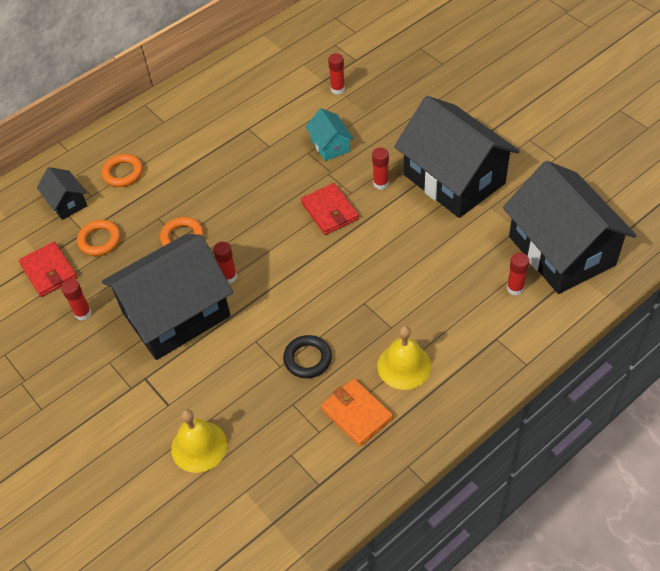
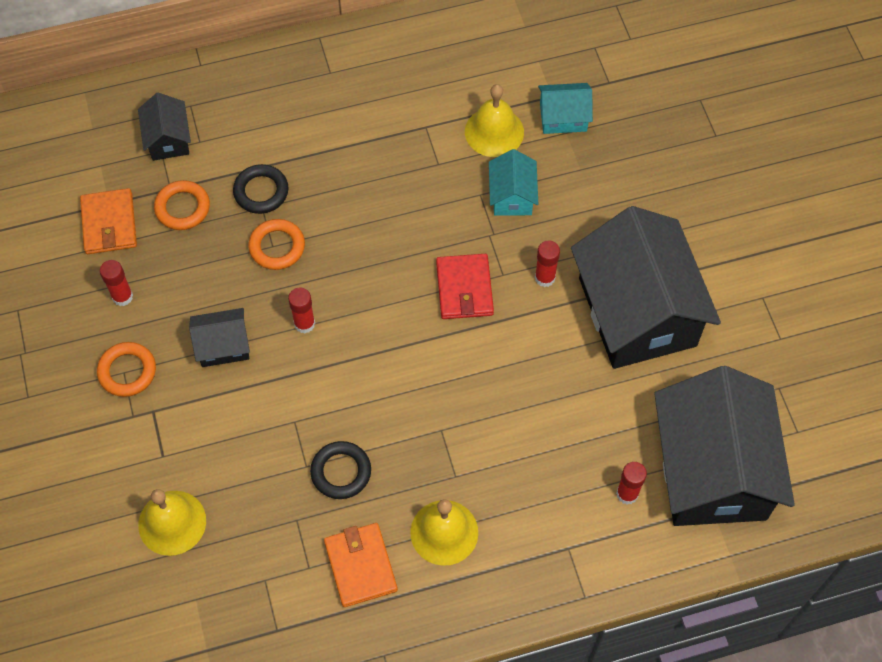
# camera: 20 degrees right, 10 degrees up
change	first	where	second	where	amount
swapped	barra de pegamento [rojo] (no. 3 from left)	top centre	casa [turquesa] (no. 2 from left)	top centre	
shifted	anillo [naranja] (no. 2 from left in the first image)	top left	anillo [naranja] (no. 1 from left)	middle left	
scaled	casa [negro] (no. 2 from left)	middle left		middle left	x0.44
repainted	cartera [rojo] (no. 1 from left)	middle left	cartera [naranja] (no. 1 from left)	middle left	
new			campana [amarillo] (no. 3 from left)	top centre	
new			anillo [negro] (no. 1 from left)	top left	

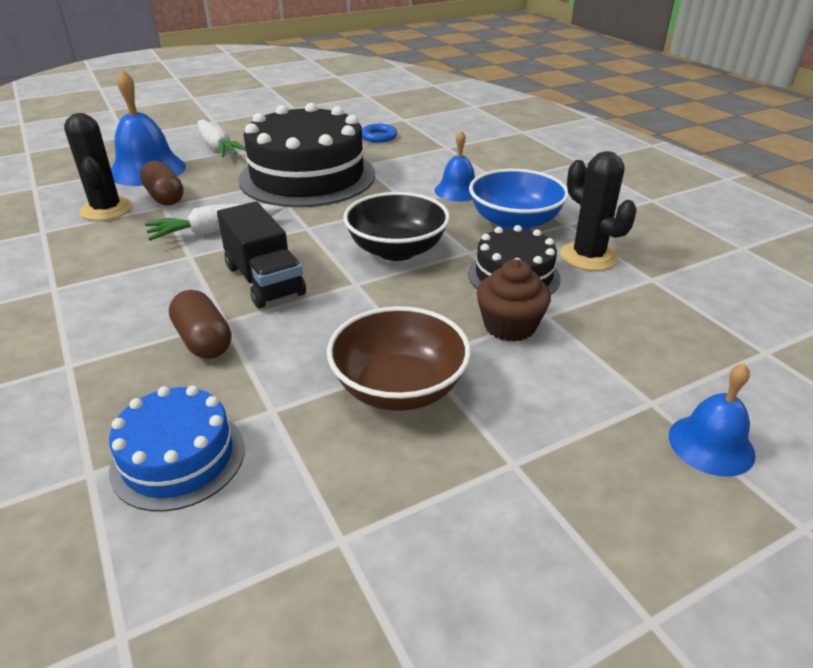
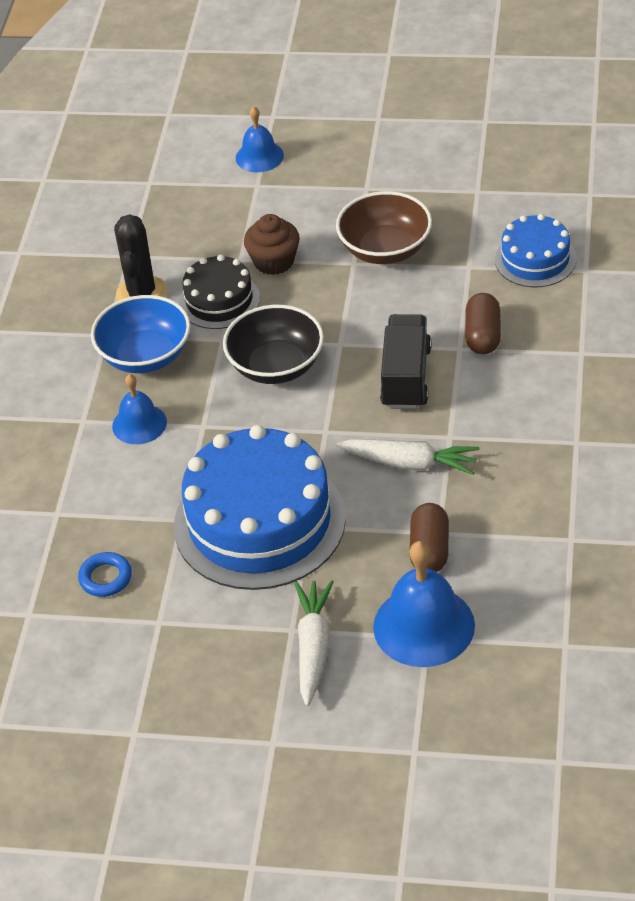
# camera: 140 degrees left, 10 degrees up
change	first	where	second	where	amount
repainted	tarta [negro] (no. 1 from left)	top centre	tarta [azul] (no. 1 from left)	centre	
gone	cactus [negro] (no. 1 from left)	top left			

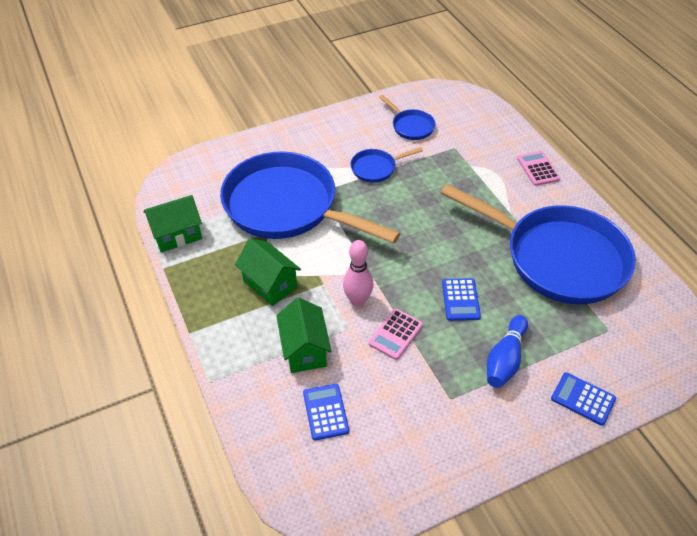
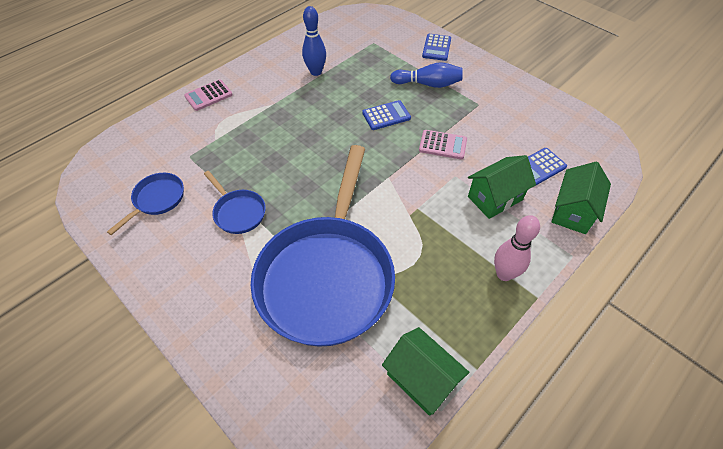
# camera: 110 degrees left, 5 degrees up
change	first	where	second	where	amount
swapped	sartén [azul] (no. 4 from left)	middle right	bolo [azul] (no. 1 from left)	top centre	
shifted	casa [verde] (no. 2 from left in the first image)	centre	casa [verde] (no. 3 from left)	middle right	
shifted	bolo [rosa]	centre		middle right	

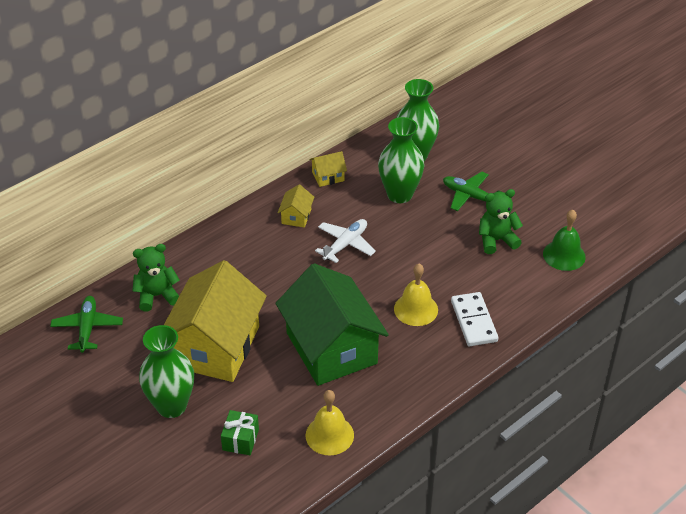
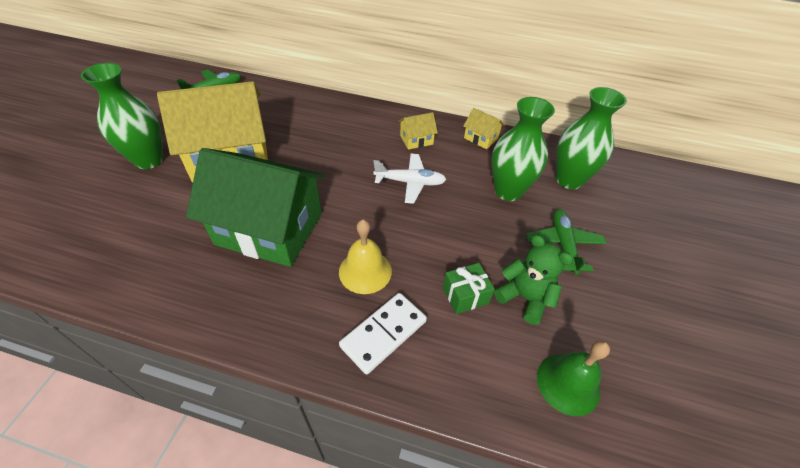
# camera: 55 degrees right, 5 degrees up
change	first	where	second	where	amount
gone	osito [verde] (no. 1 from left)	middle left			
rotated	casa [verde]	centre		middle left	75 degrees clockwise
gone	campana [amarillo] (no. 1 from left)	bottom centre			
shifted	regalo [verde]	bottom centre		centre	

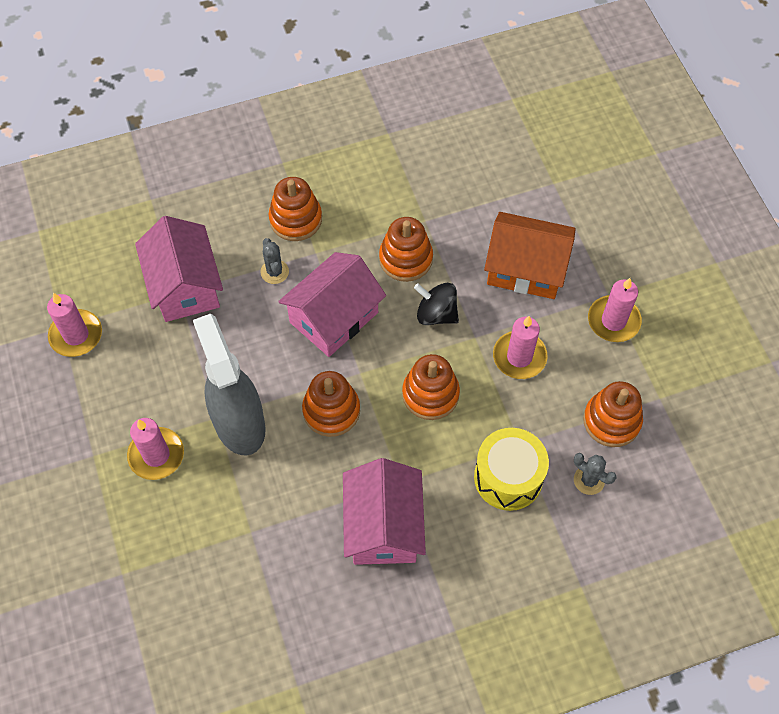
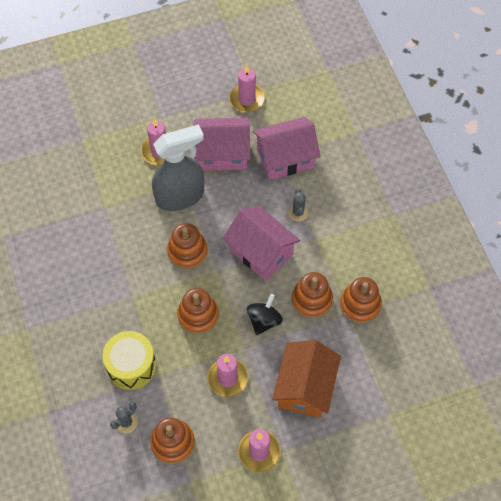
# camera: 90 degrees right, 0 degrees up
change	first	where	second	where	amount
shifted	juguete apilable [naranja] (no. 1 from left in the first image)	top centre	juguete apilable [naranja] (no. 5 from left)	middle right	
rotated	cactus [gris] (no. 1 from left in the first image)	centre	cactus [gris] (no. 2 from left)	centre	75 degrees counterclockwise
shifted	casa [rosa] (no. 3 from left in the first image)	bottom centre	casa [rosa] (no. 1 from left)	top centre	

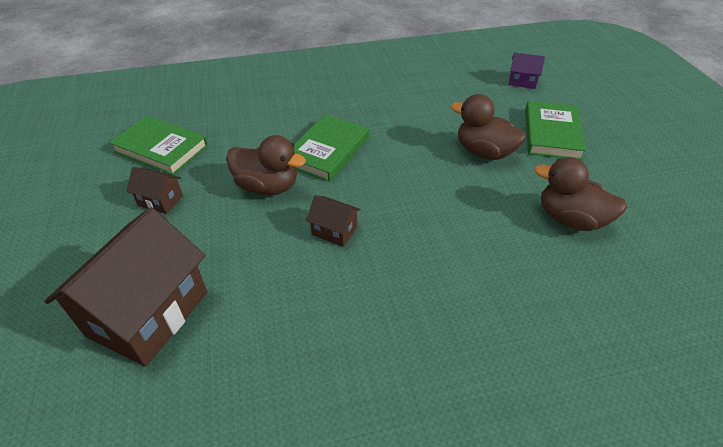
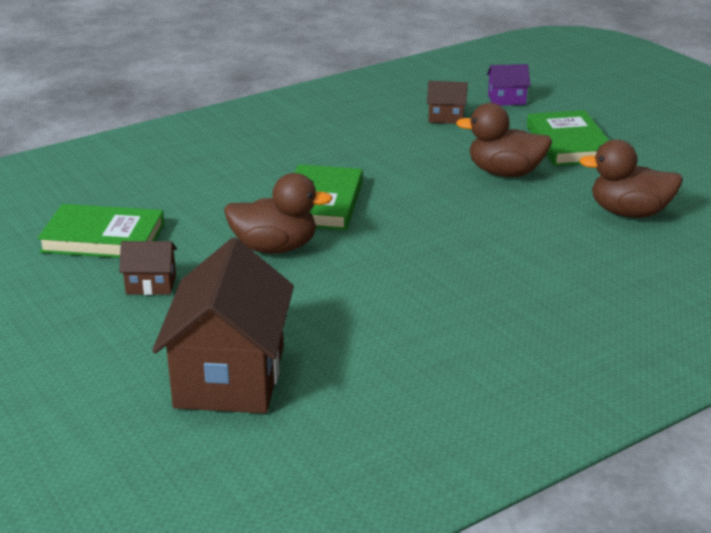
# camera: 20 degrees left, 15 degrees down
change	first	where	second	where	amount
shifted	casa [marrón] (no. 3 from left)	centre		top centre	

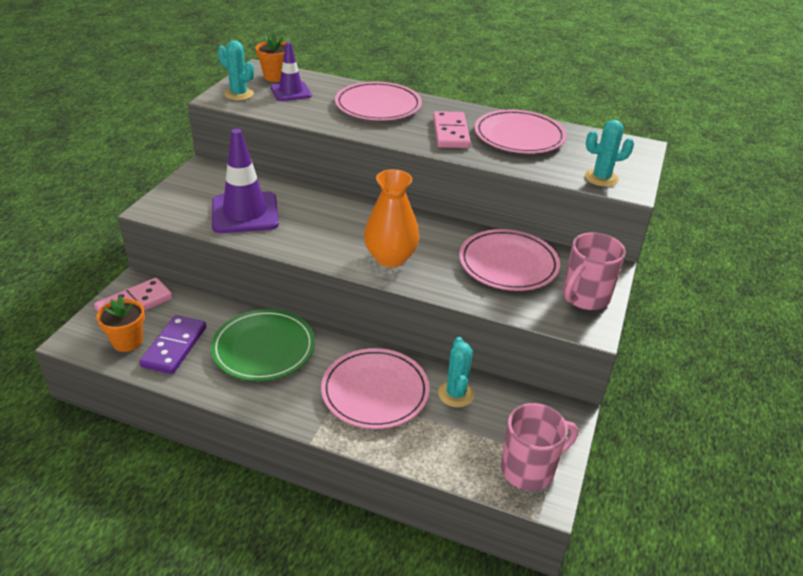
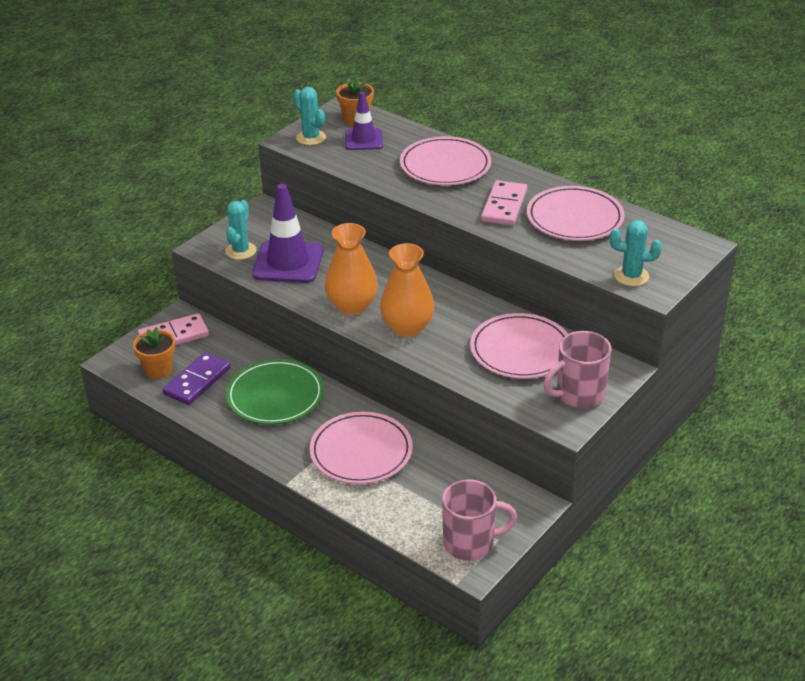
# camera: 20 degrees right, 0 degrees up
change	first	where	second	where	amount
shifted	cactus [turquesa] (no. 2 from left in the first image)	centre	cactus [turquesa] (no. 1 from left)	middle left	
new			florero [naranja] (no. 1 from left)	centre	

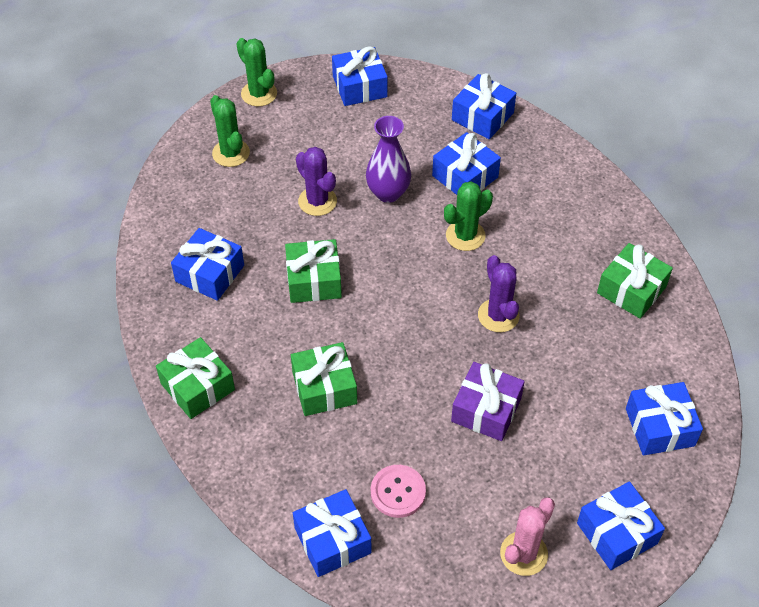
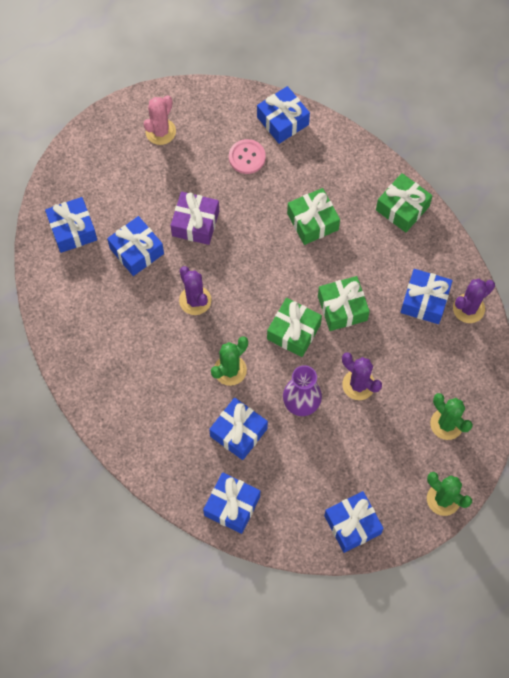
# camera: 170 degrees right, 15 degrees up
change	first	where	second	where	amount
shifted	regalo [verde] (no. 4 from left in the first image)	middle right	regalo [verde] (no. 1 from left)	centre	
shifted	regalo [azul] (no. 6 from left in the first image)	bottom right	regalo [azul] (no. 2 from left)	middle left	
new			cactus [morado] (no. 3 from left)	middle right	

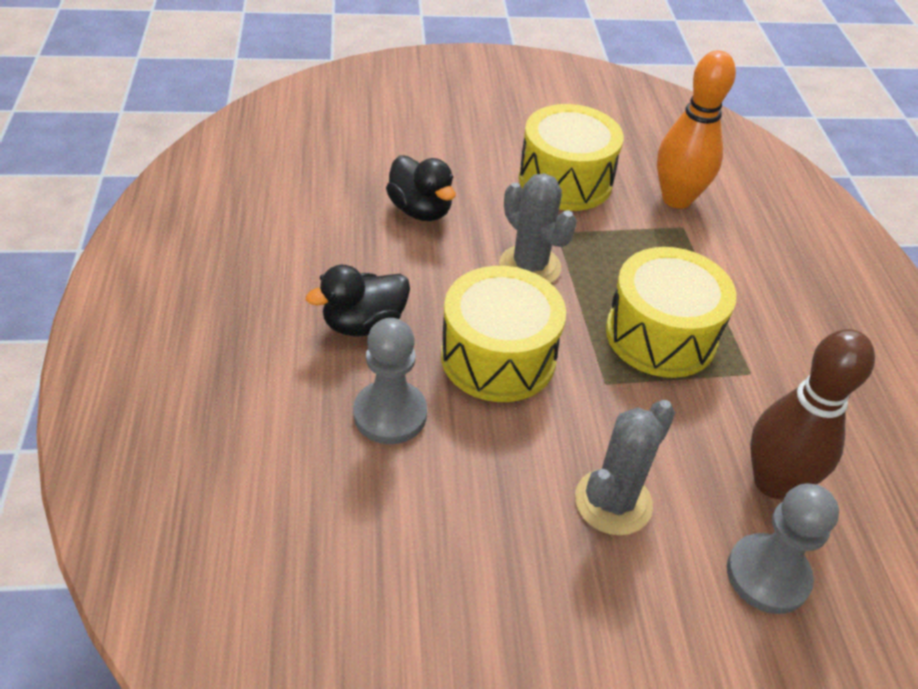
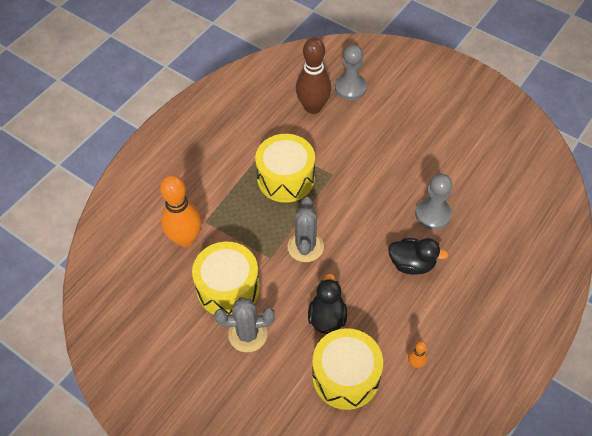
# camera: 135 degrees left, 10 degrees up
change	first	where	second	where	amount
shifted	tambor [amarillo] (no. 1 from left in the first image)	centre	tambor [amarillo] (no. 3 from left)	bottom centre	
shifted	cactus [gris] (no. 2 from left in the first image)	bottom right	cactus [gris] (no. 1 from left)	bottom centre	
new			bolo [naranja] (no. 2 from left)	bottom right	

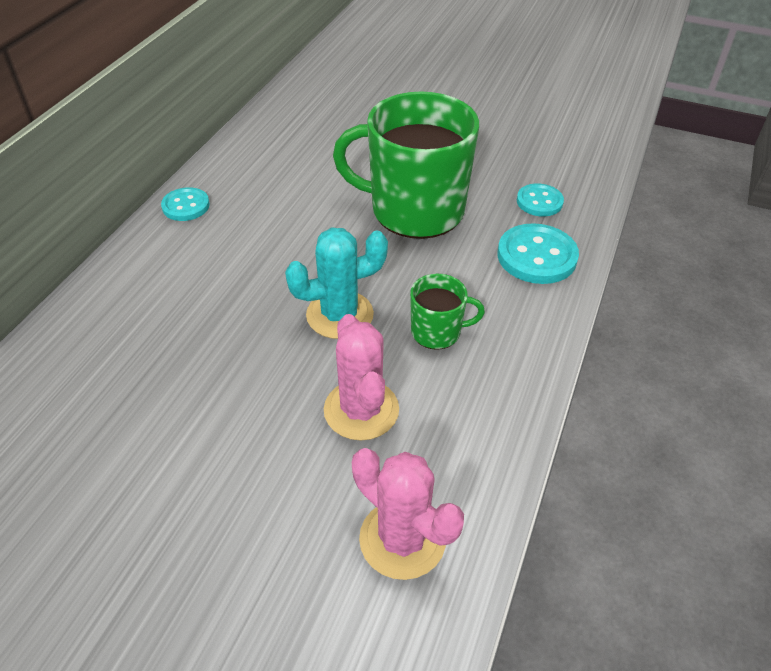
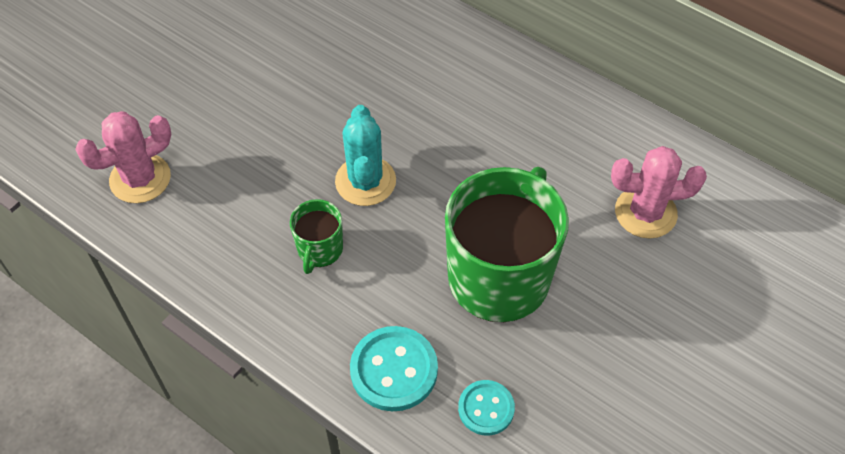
# camera: 105 degrees right, 10 degrees up
change	first	where	second	where	amount
gone	botón [turquesa] (no. 1 from left)	top left			
shifted	cactus [rosa] (no. 1 from left in the first image)	centre	cactus [rosa] (no. 2 from left)	middle right	

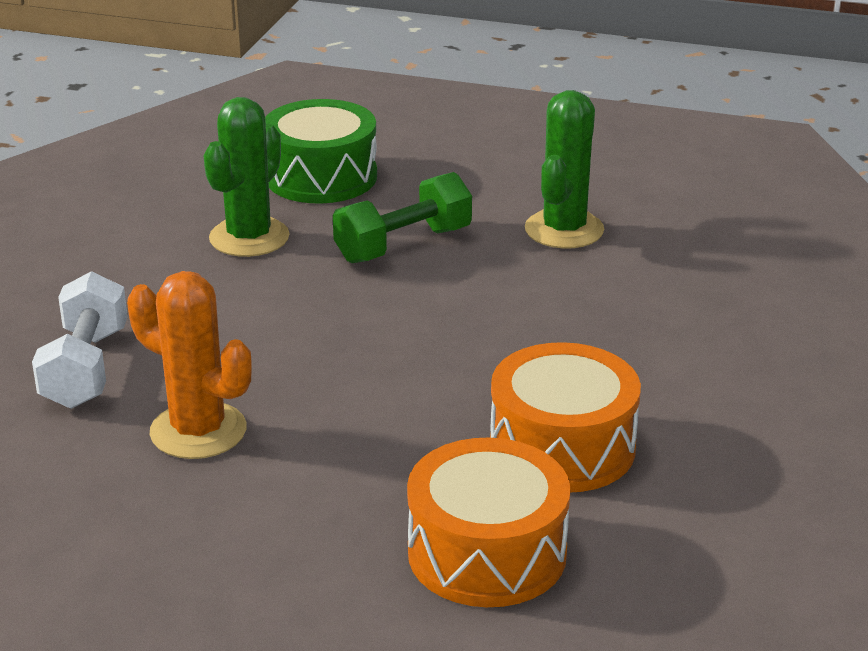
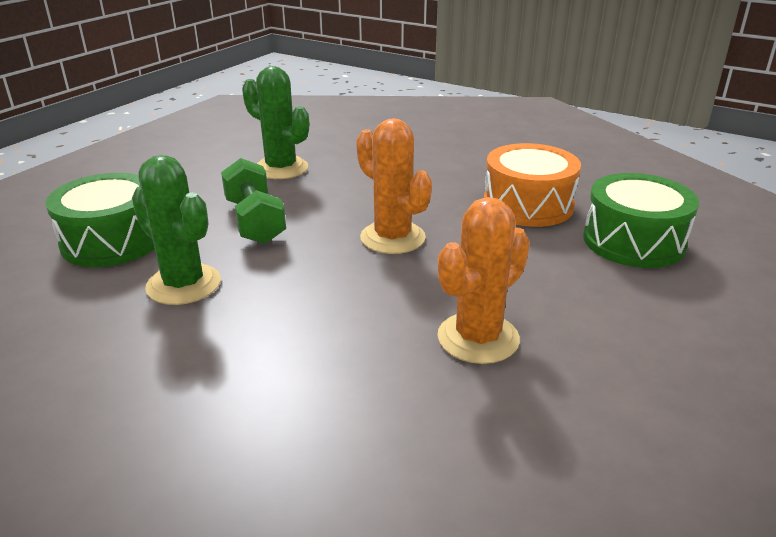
# camera: 75 degrees left, 0 degrees up
change	first	where	second	where	amount
gone	mancuerna [blanco]	middle left			
repainted	tambor [naranja] (no. 1 from left)	bottom centre	tambor [verde] (no. 2 from left)	middle right	
new			cactus [naranja] (no. 1 from left)	centre	

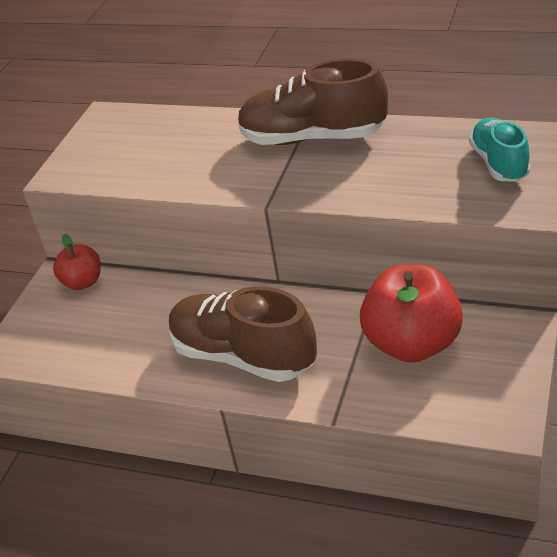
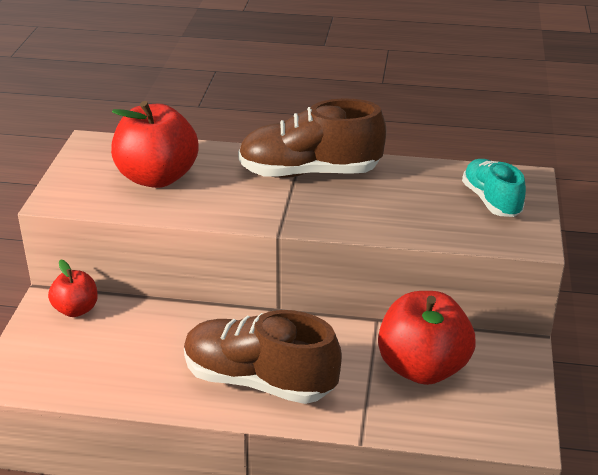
# camera: 15 degrees left, 5 degrees down
change	first	where	second	where	amount
new			manzana [rojo] (no. 2 from left)	top left	

